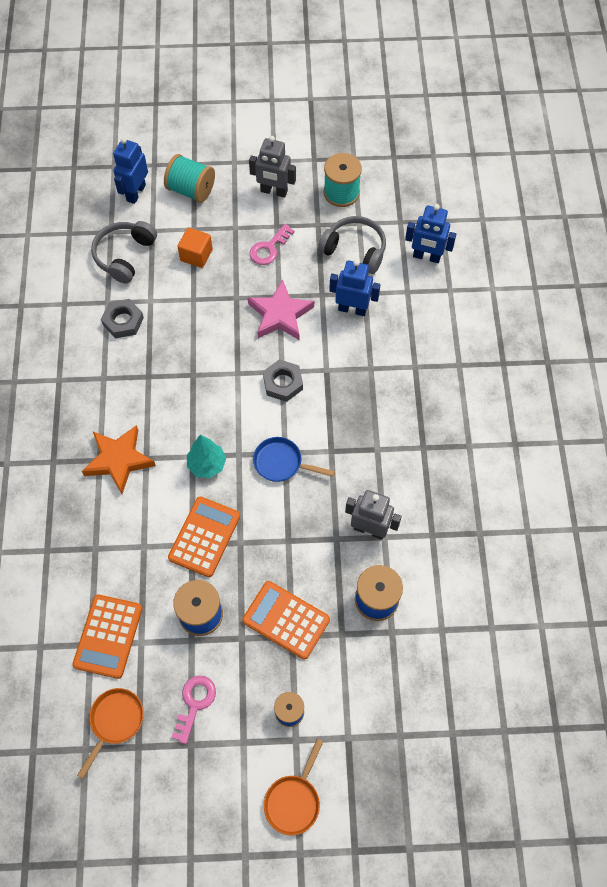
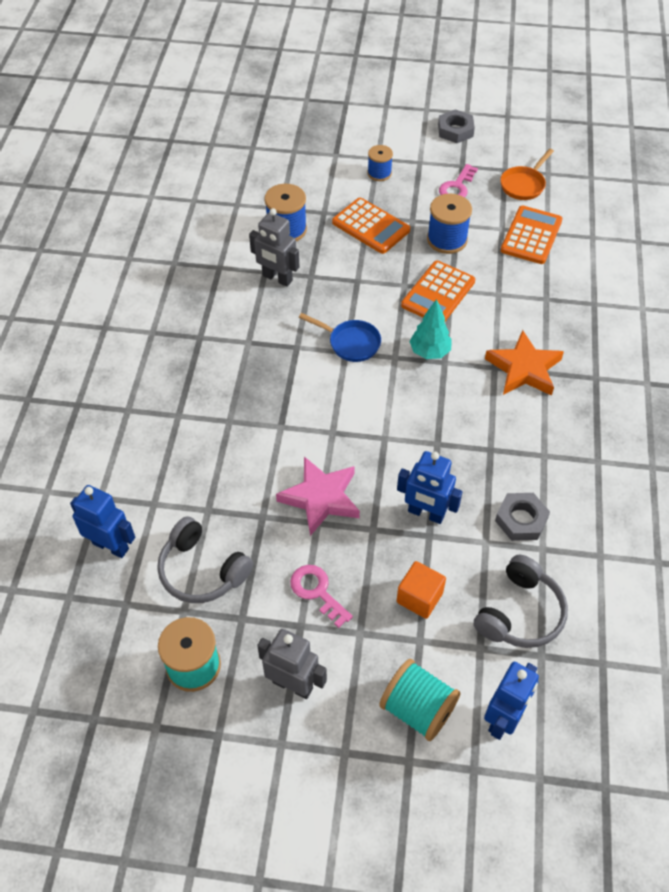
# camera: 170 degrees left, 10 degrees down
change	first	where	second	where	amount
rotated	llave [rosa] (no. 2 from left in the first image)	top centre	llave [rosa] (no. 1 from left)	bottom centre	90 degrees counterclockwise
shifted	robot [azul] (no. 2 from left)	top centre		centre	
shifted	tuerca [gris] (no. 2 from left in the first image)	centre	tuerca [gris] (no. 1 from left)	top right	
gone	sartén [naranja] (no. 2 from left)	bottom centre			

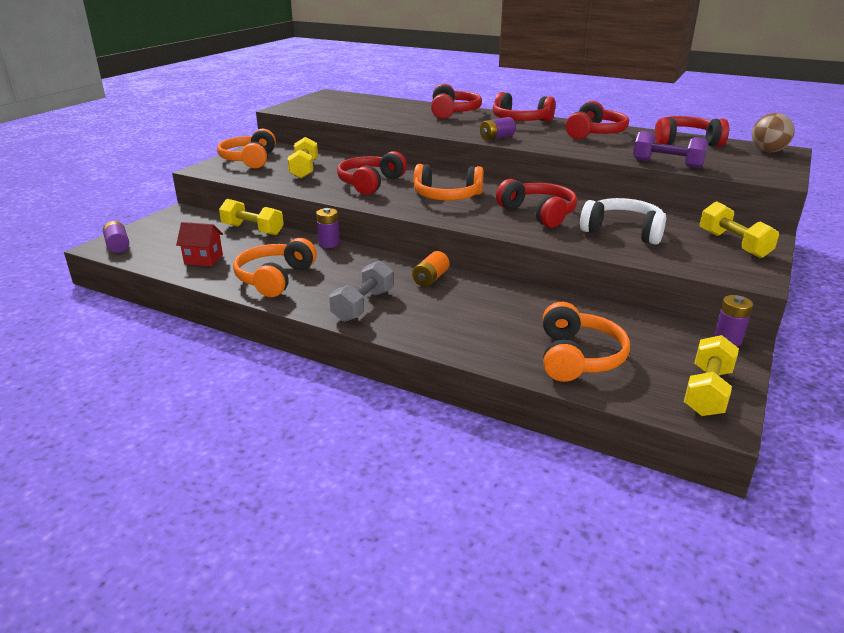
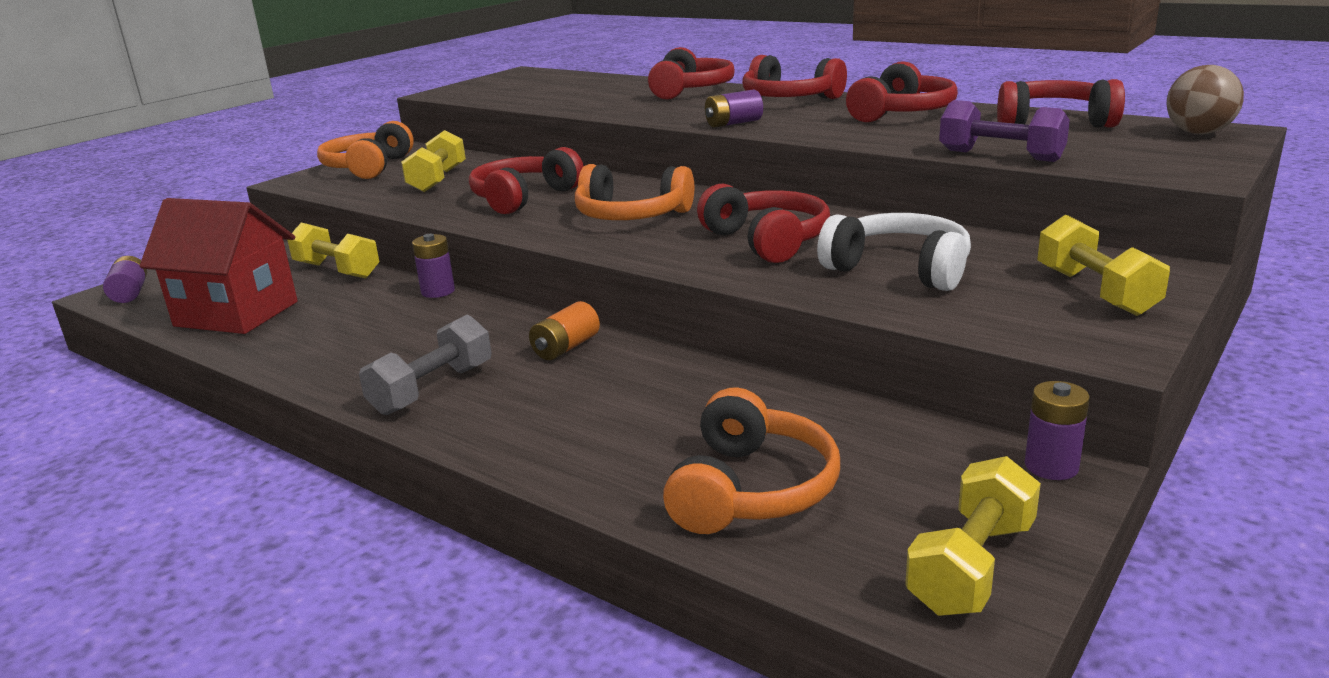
# camera: 10 degrees right, 5 degrees down
change	first	where	second	where	amount
scaled	casa [rojo]	middle left		middle left	x1.92
gone	auriculares [naranja] (no. 2 from left)	middle left			

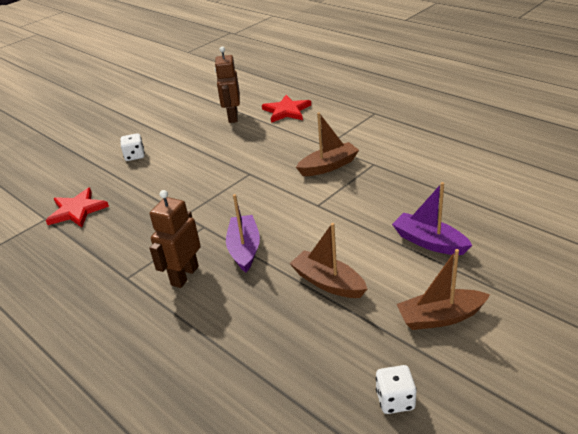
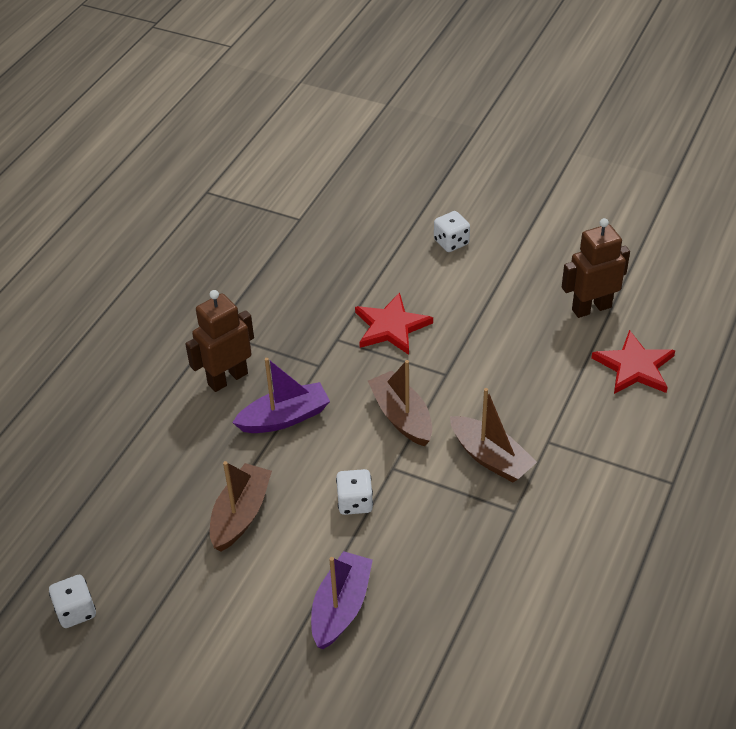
# camera: 70 degrees right, 10 degrees up
change	first	where	second	where	amount
shifted	estrella [rojo] (no. 1 from left)	middle left		centre	
rotated	robot [marrón] (no. 1 from left)	middle left		middle left	45 degrees counterclockwise
shifted	barco [marrón] (no. 3 from left in the first image)	middle right	barco [marrón] (no. 2 from left)	centre	
new			dado [blanco] (no. 2 from left)	bottom centre	

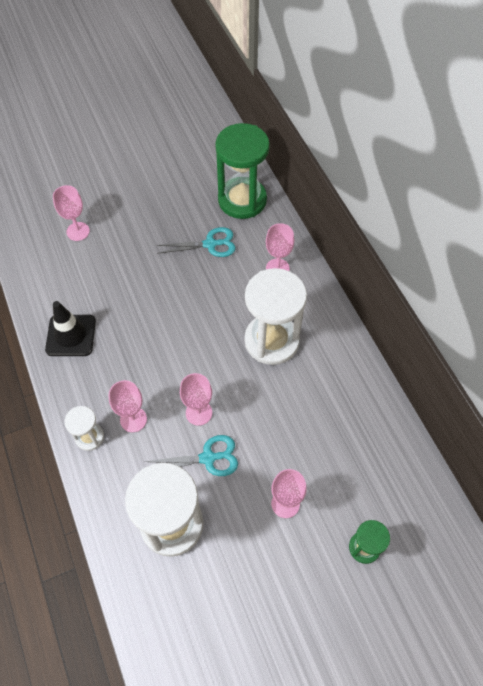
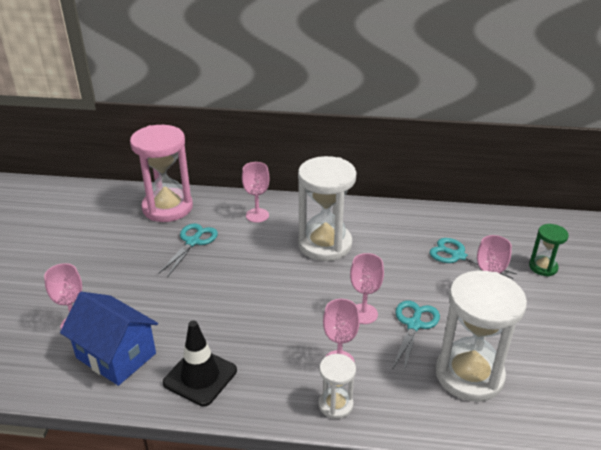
# camera: 60 degrees left, 25 degrees down
change	first	where	second	where	amount
repainted	reloj de arena [verde] (no. 1 from left)	top centre	reloj de arena [rosa]	middle left	
new			tijeras [turquesa] (no. 3 from left)	middle right	
new			casa [azul]	bottom left	

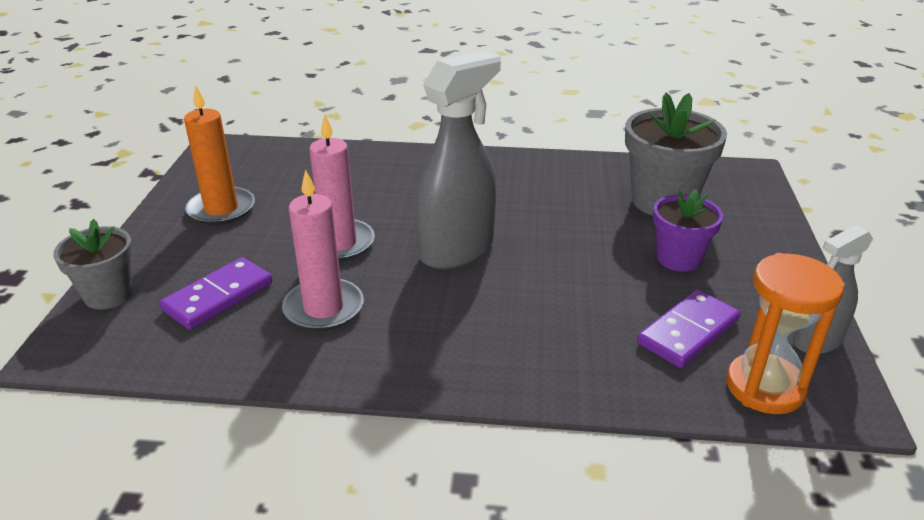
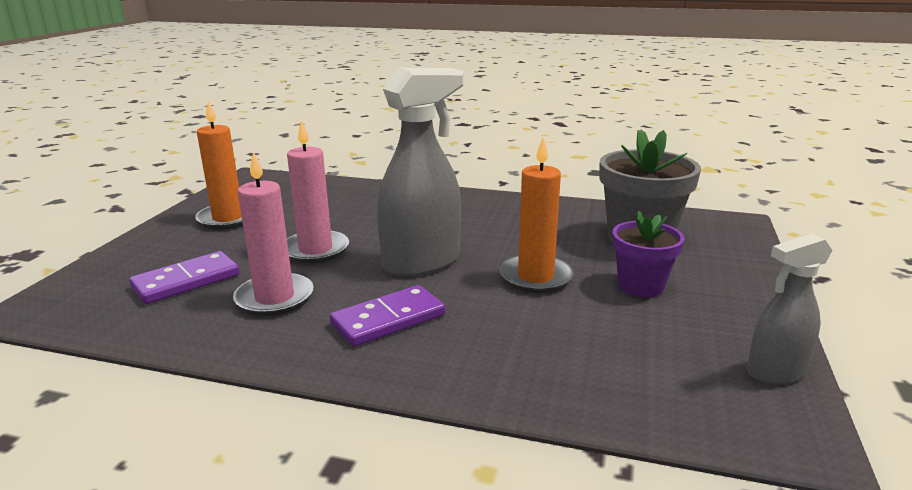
# camera: 10 degrees right, 10 degrees down
change	first	where	second	where	amount
gone	maceta [gris] (no. 1 from left)	middle left			
gone	reloj de arena [naranja]	middle right			
shifted	ficha de dominó [morado] (no. 2 from left)	middle right		centre	
new			vela [naranja] (no. 2 from left)	centre	

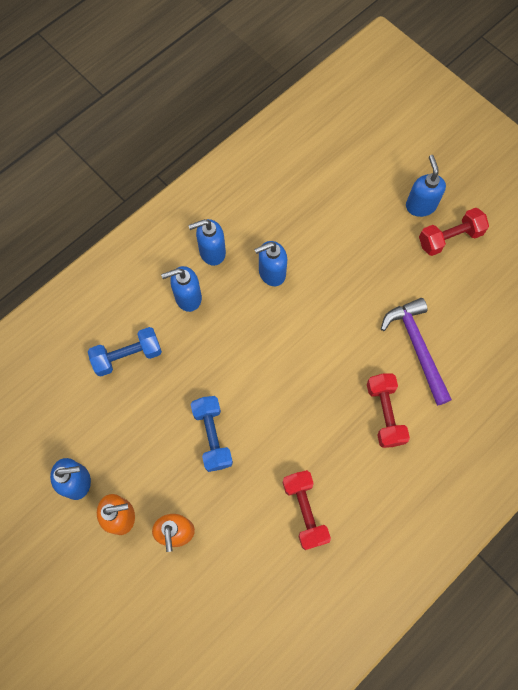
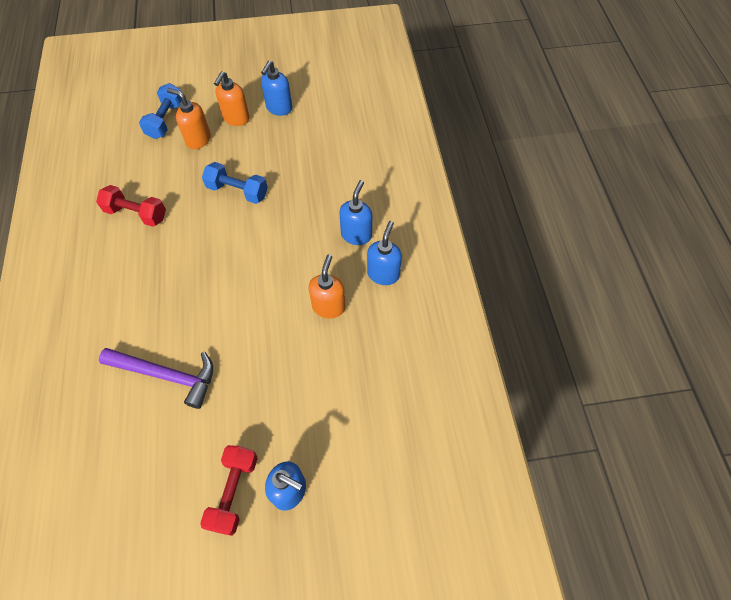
# camera: 125 degrees right, 10 degrees down
change	first	where	second	where	amount
repainted	dispensador de jabón [azul] (no. 4 from left)	centre	dispensador de jabón [naranja] (no. 3 from left)	centre	
shifted	mancuerna [azul] (no. 1 from left)	middle left		top left	
gone	mancuerna [rojo] (no. 2 from left)	middle right			

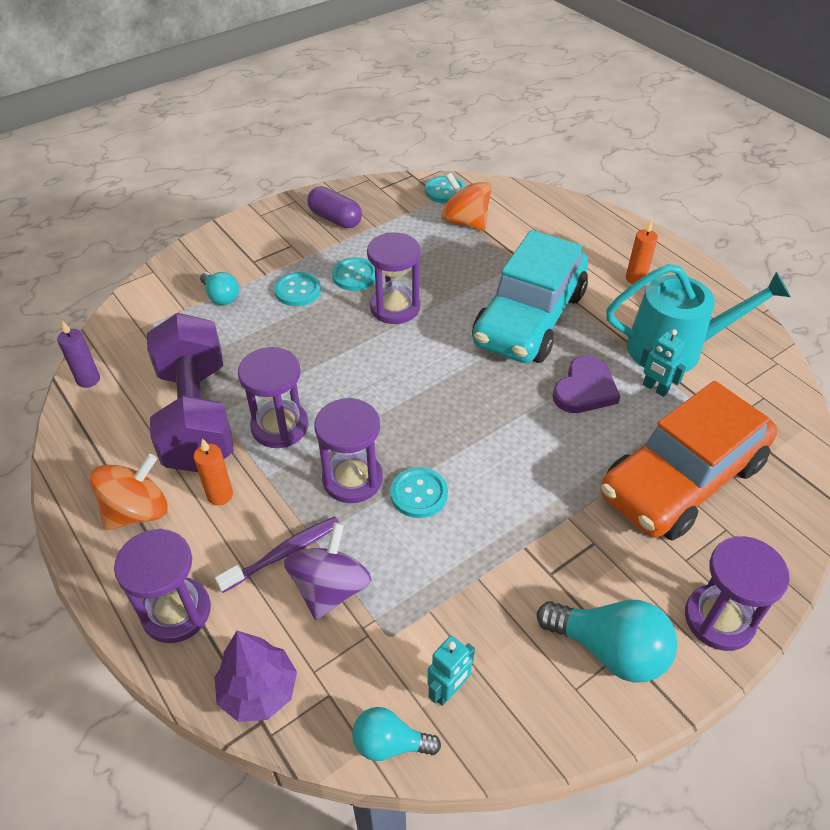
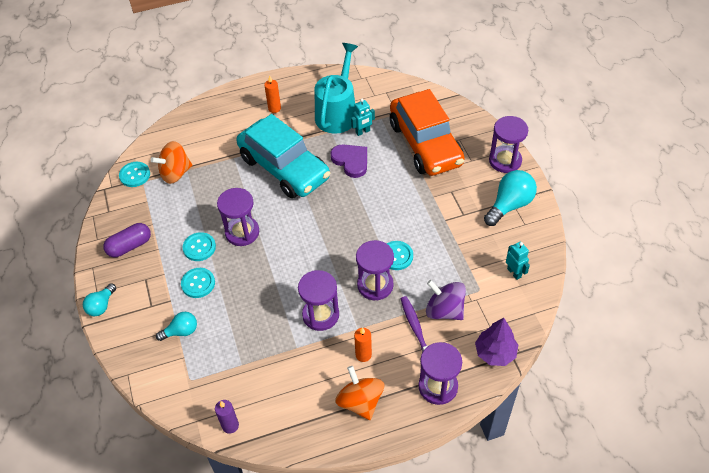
# camera: 70 degrees left, 5 degrees up
change	first	where	second	where	amount
gone	mancuerna [morado]	middle left			
shifted	bombilla [turquesa] (no. 2 from left in the first image)	bottom centre	bombilla [turquesa] (no. 1 from left)	middle left	

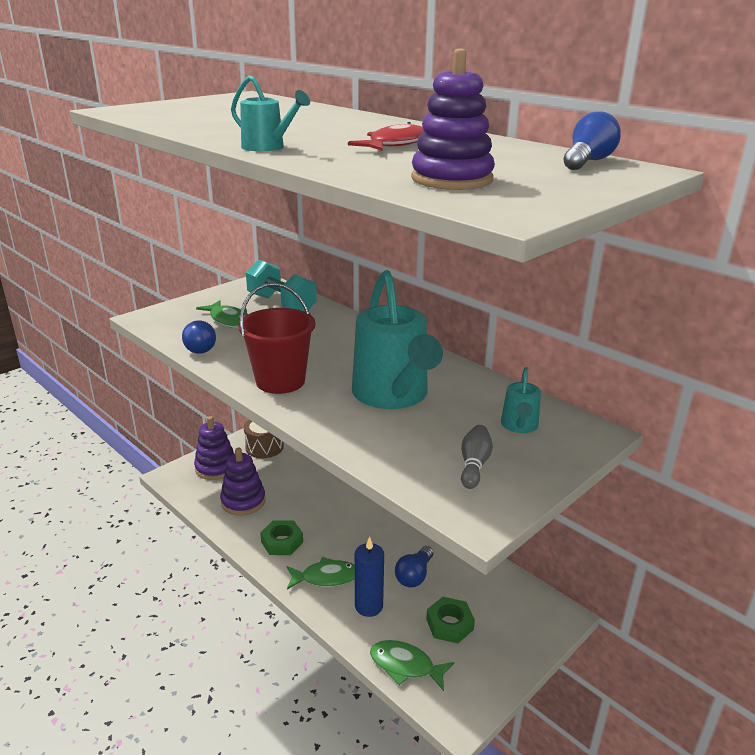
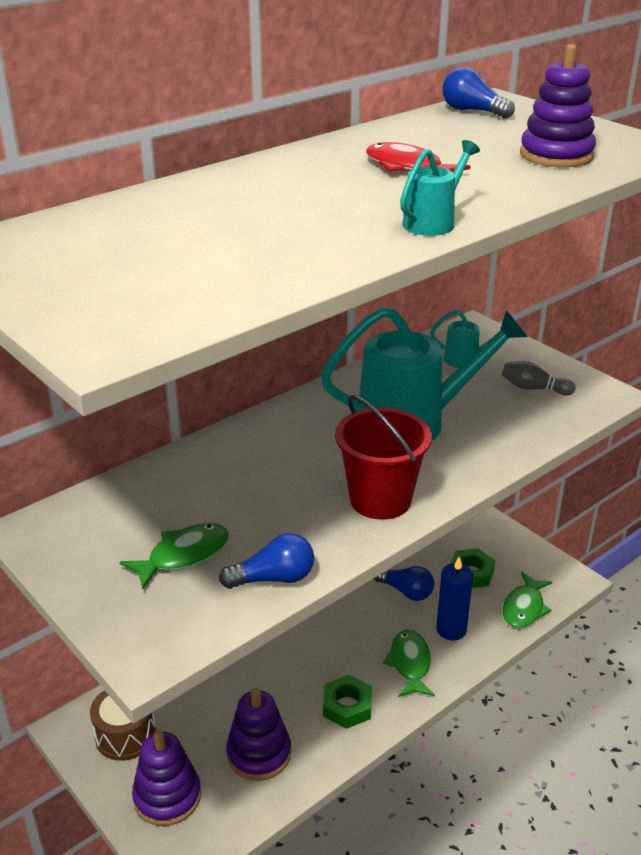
# camera: 85 degrees left, 5 degrees up
change	first	where	second	where	amount
gone	mancuerna [turquesa]	centre			

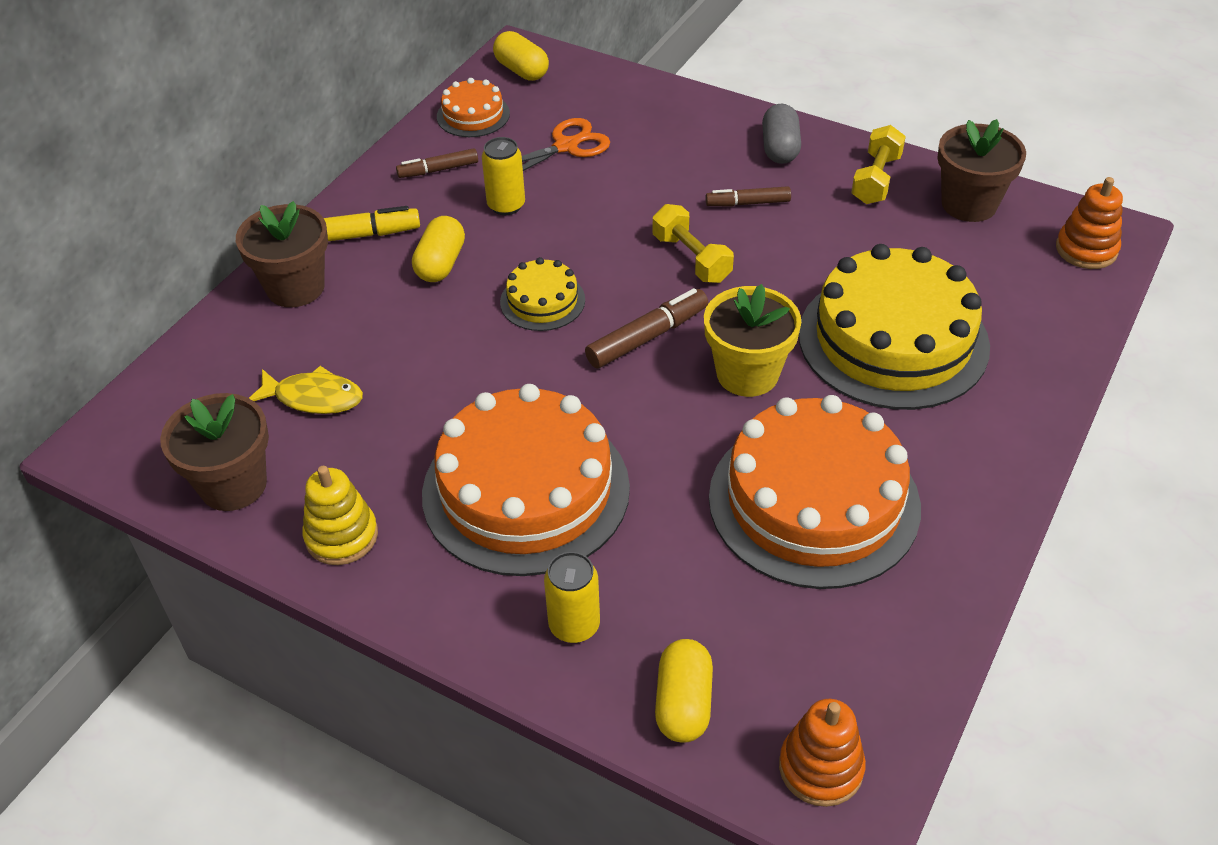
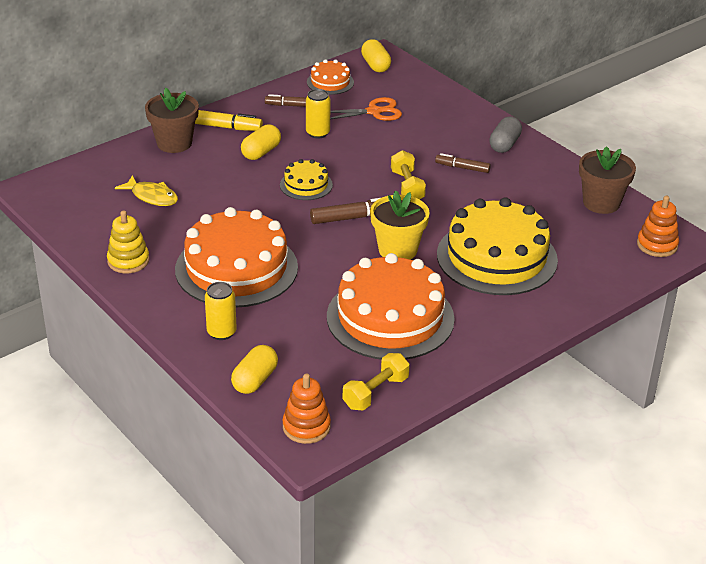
# camera: 20 degrees right, 10 degrees down
change	first	where	second	where	amount
shifted	mancuerna [amarillo] (no. 2 from left in the first image)	top right	mancuerna [amarillo] (no. 1 from left)	bottom centre	
gone	maceta [marrón] (no. 1 from left)	middle left			

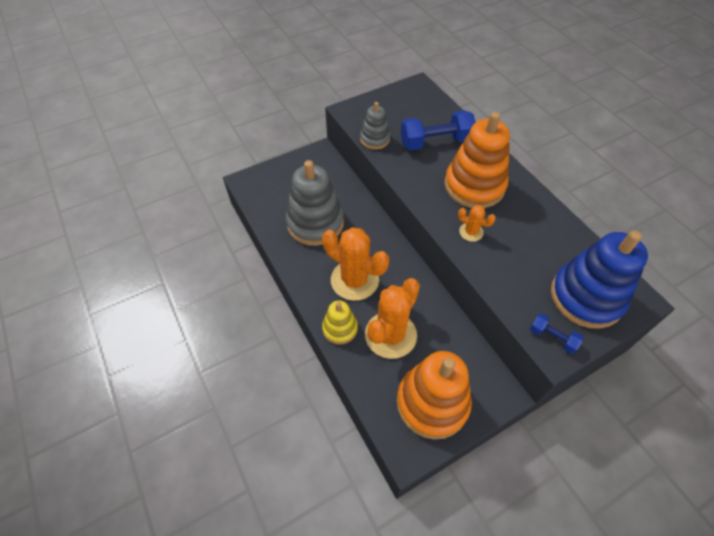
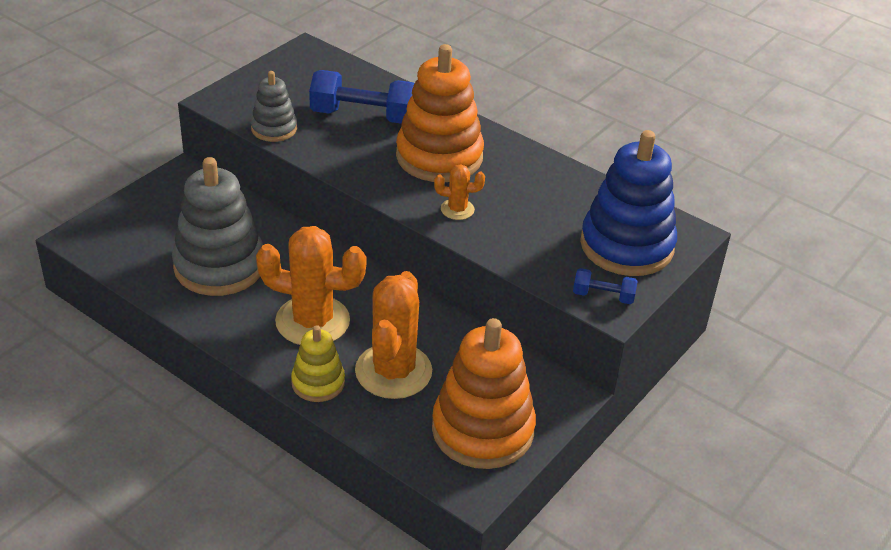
# camera: 25 degrees left, 15 degrees down
change	first	where	second	where	amount
rotated	mancuerna [azul] (no. 1 from left)	top centre		top centre	45 degrees clockwise

